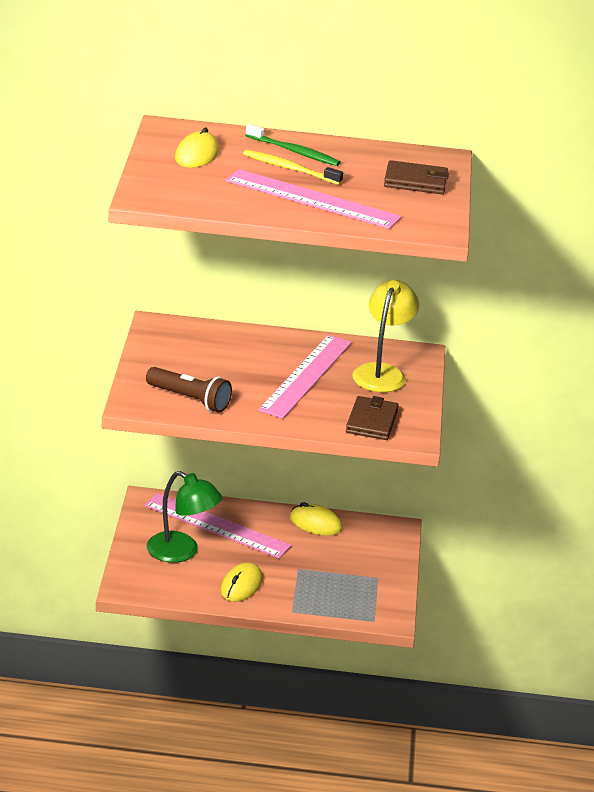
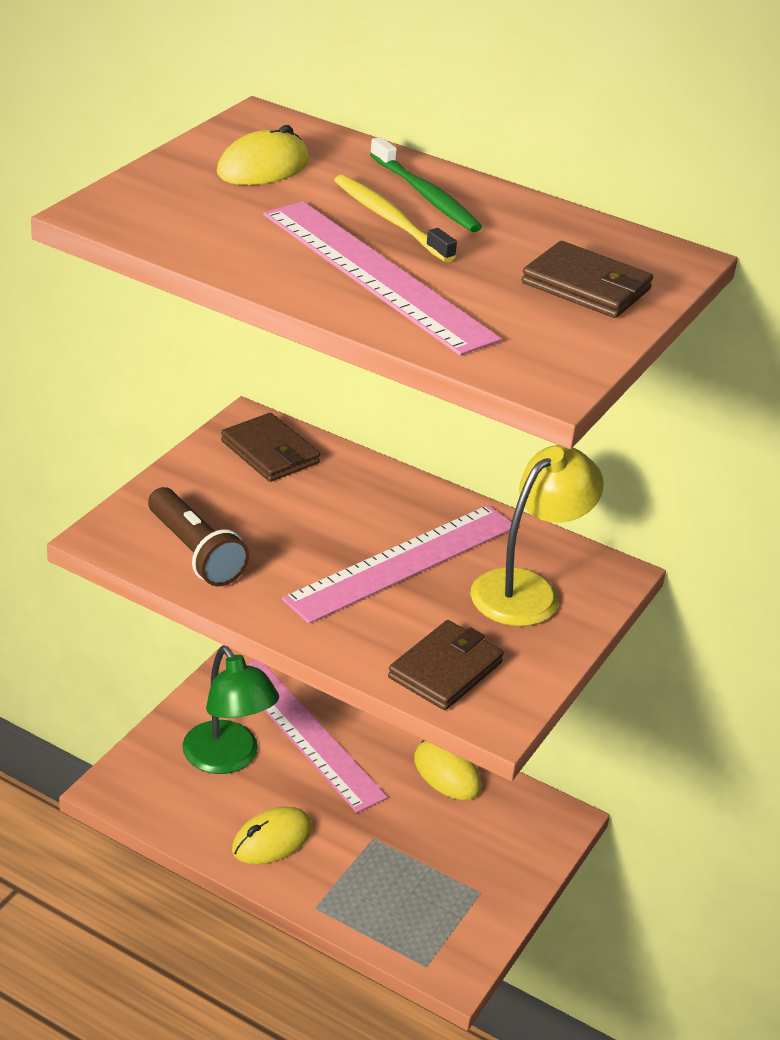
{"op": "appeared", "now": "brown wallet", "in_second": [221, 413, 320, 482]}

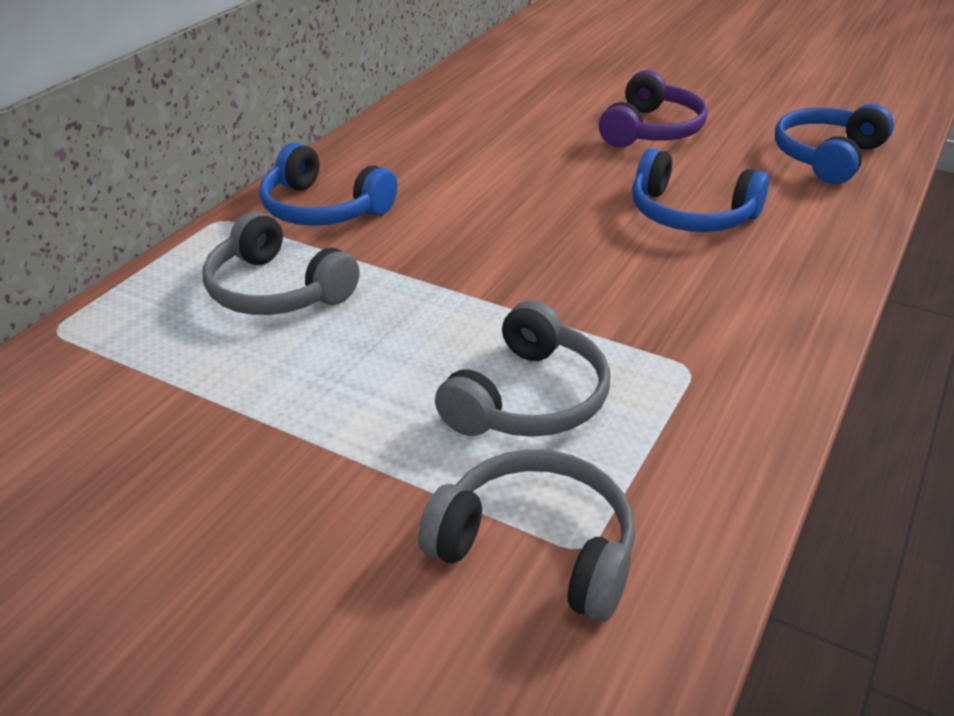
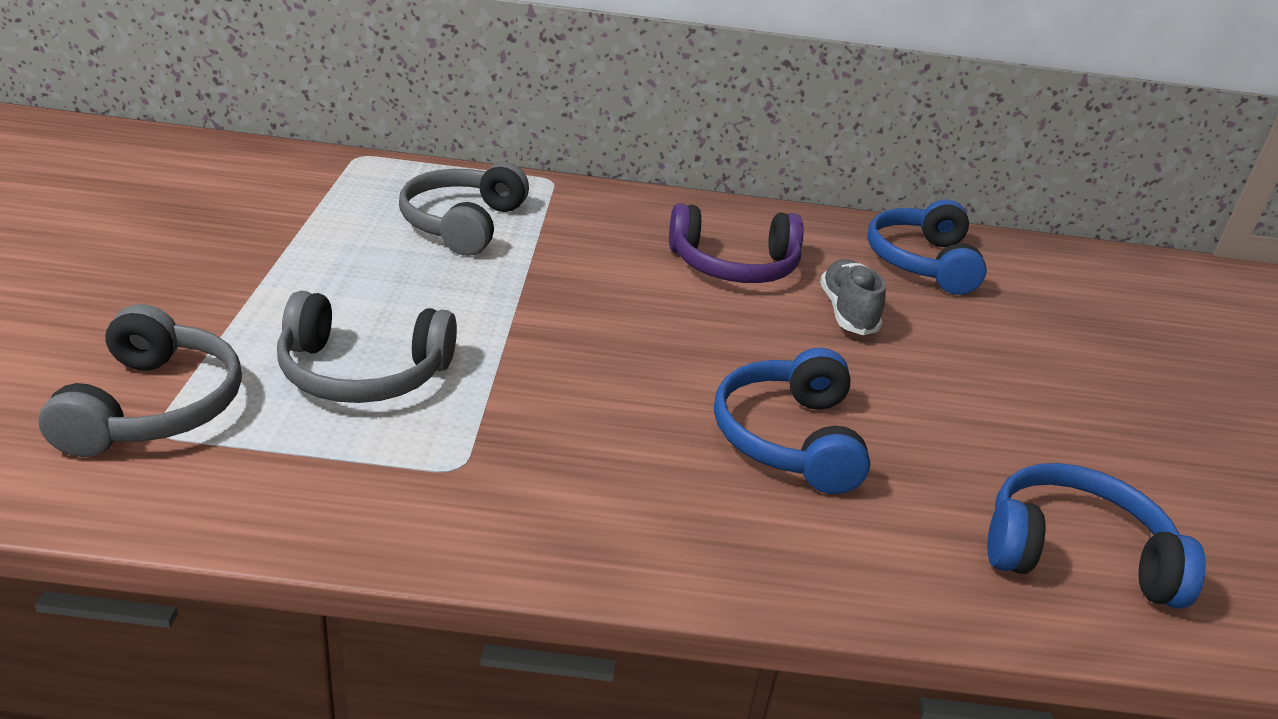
{"op": "appeared", "now": "grey shoe", "in_second": [820, 259, 886, 335]}
{"op": "relocated", "was": "blue headphones", "in_first": [260, 143, 397, 226], "in_second": [867, 200, 987, 295]}
{"op": "relocated", "was": "purple headphones", "in_first": [599, 70, 708, 147], "in_second": [669, 204, 804, 283]}

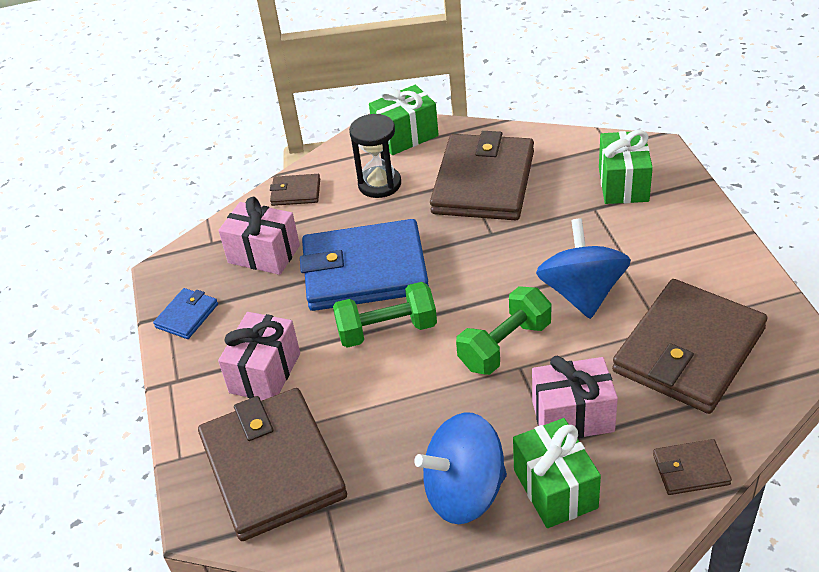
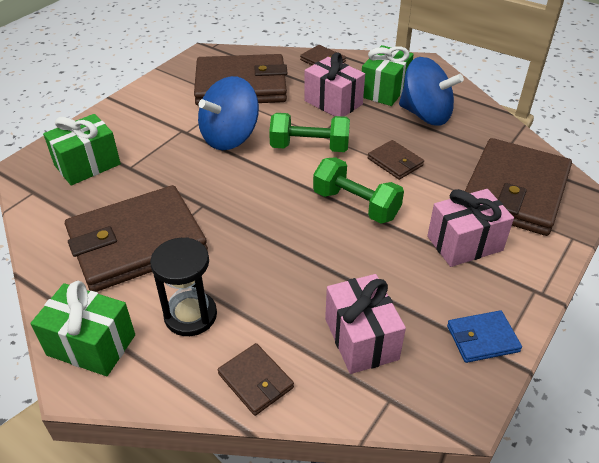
{"op": "missing", "was": "blue wallet", "in_first": [300, 219, 429, 311]}
{"op": "appeared", "now": "brown wallet", "in_second": [368, 140, 424, 180]}

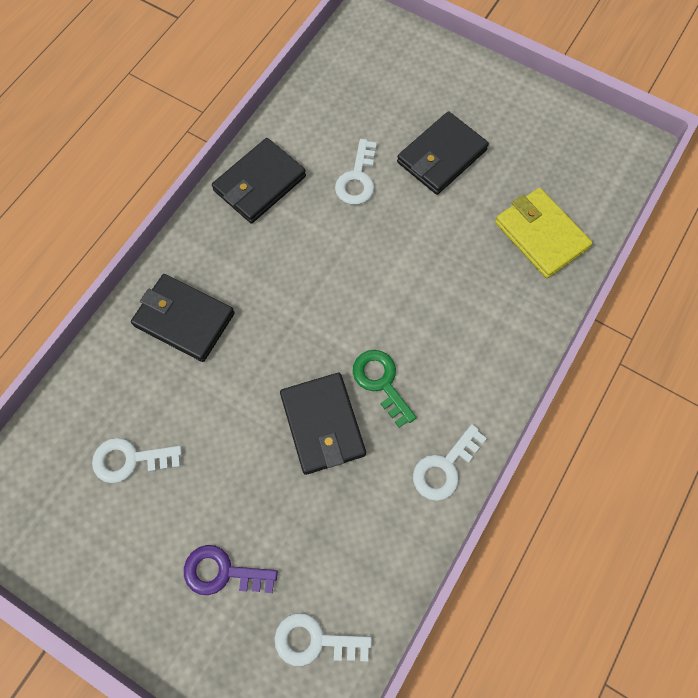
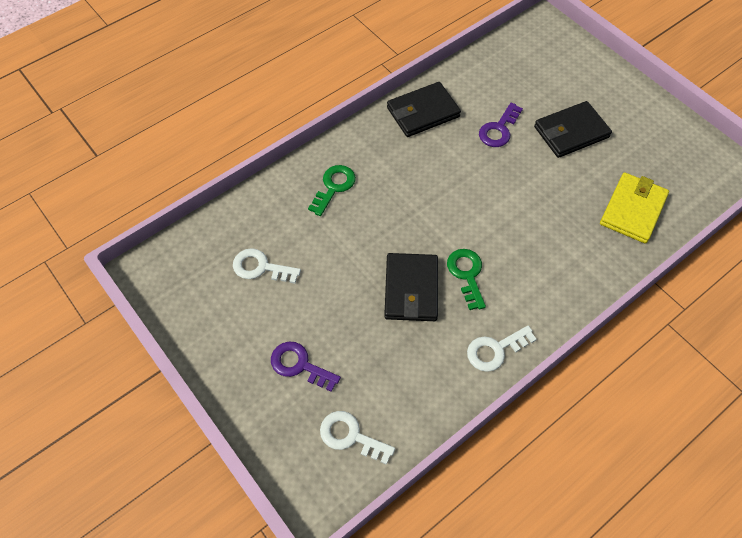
{"op": "exchanged", "was": "black wallet", "now": "green key", "in_first": [131, 274, 235, 362], "in_second": [308, 165, 356, 216]}
{"op": "colour", "was": "white key", "now": "purple key", "in_first": [335, 139, 377, 205], "in_second": [479, 102, 523, 147]}
{"op": "spun", "was": "yellow wallet", "in_first": [495, 188, 593, 278], "in_second": [600, 172, 669, 243], "clockwise": 45}

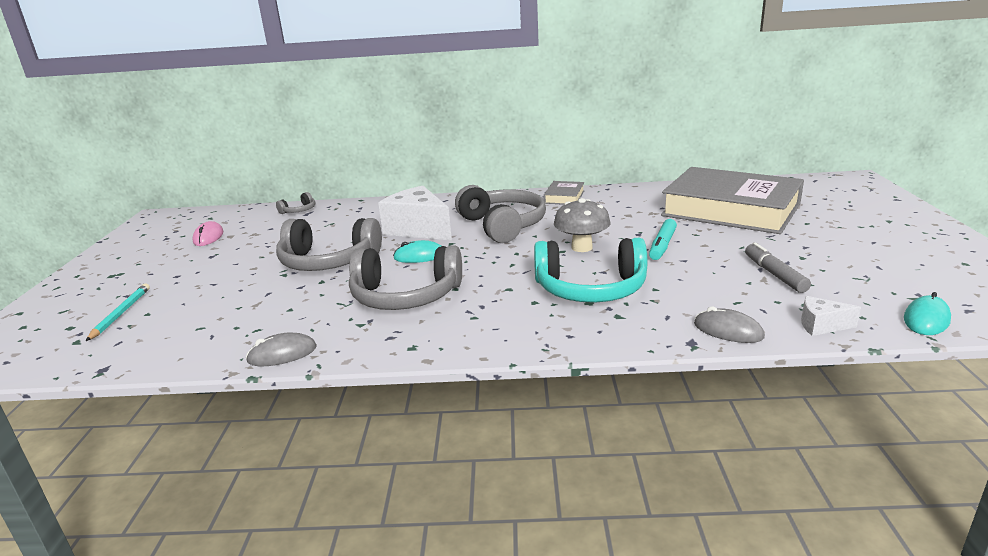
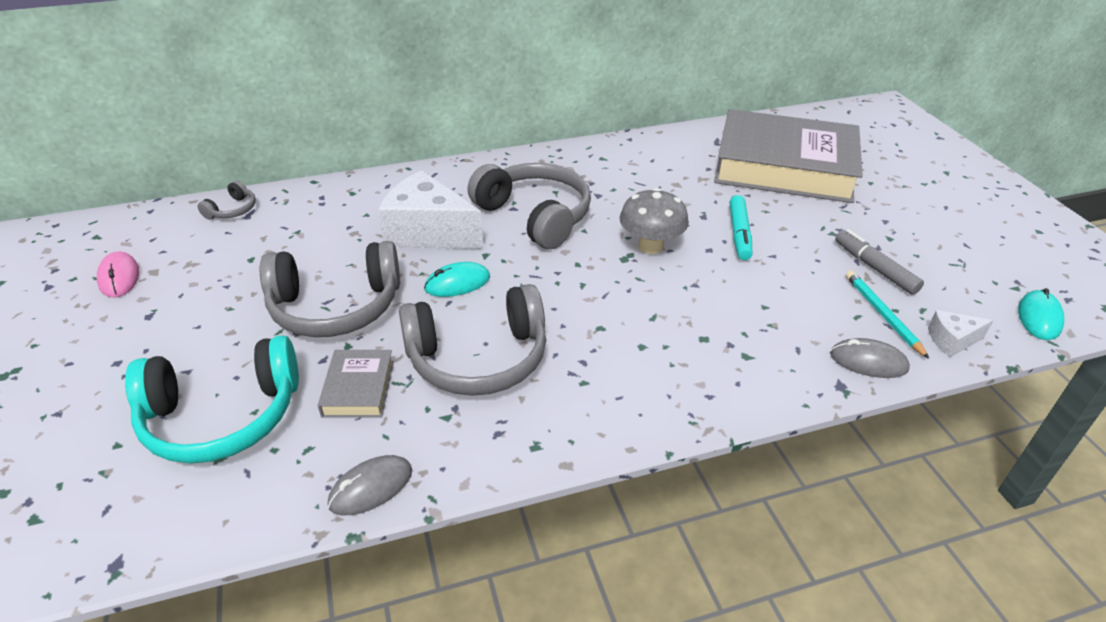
{"op": "relocated", "was": "turquoise pencil", "in_first": [86, 283, 150, 341], "in_second": [846, 270, 929, 359]}
{"op": "relocated", "was": "turquoise headphones", "in_first": [534, 238, 647, 303], "in_second": [125, 335, 299, 463]}
{"op": "relocated", "was": "grey book", "in_first": [544, 181, 584, 205], "in_second": [318, 350, 394, 418]}

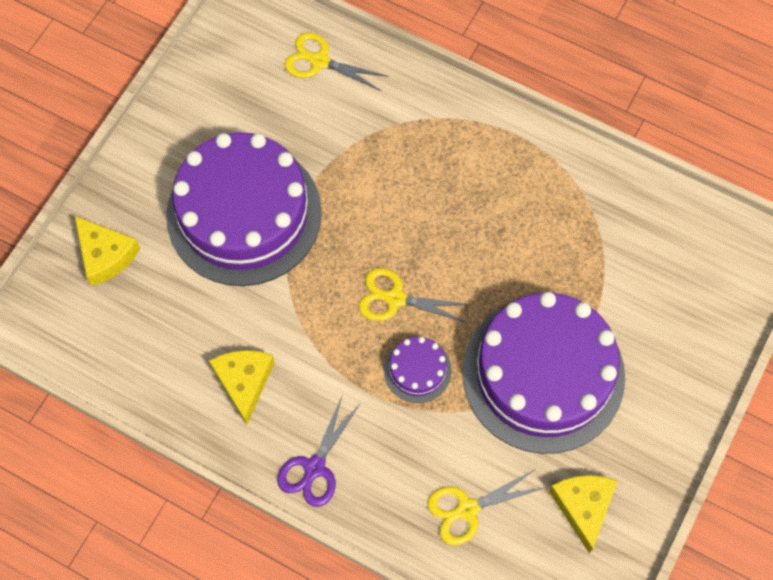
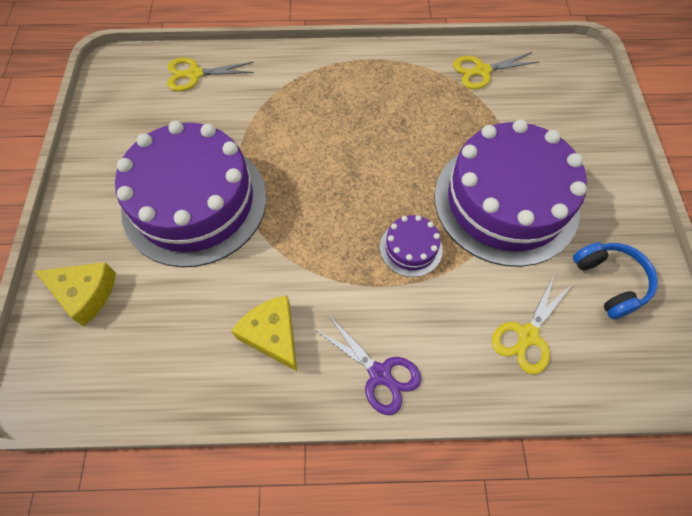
{"op": "relocated", "was": "yellow scissors", "in_first": [358, 268, 472, 323], "in_second": [453, 52, 539, 89]}
{"op": "exchanged", "was": "yellow cheese", "now": "blue headphones", "in_first": [549, 475, 617, 553], "in_second": [573, 242, 658, 319]}
{"op": "spun", "was": "purple scissors", "in_first": [277, 396, 361, 507], "in_second": [315, 316, 421, 415], "clockwise": -45}

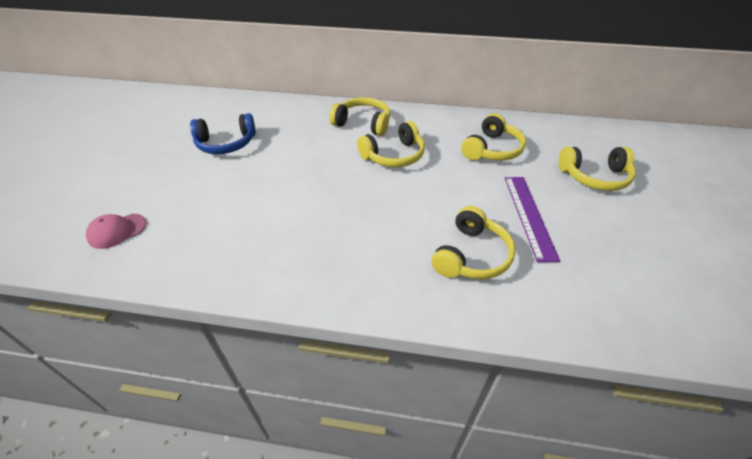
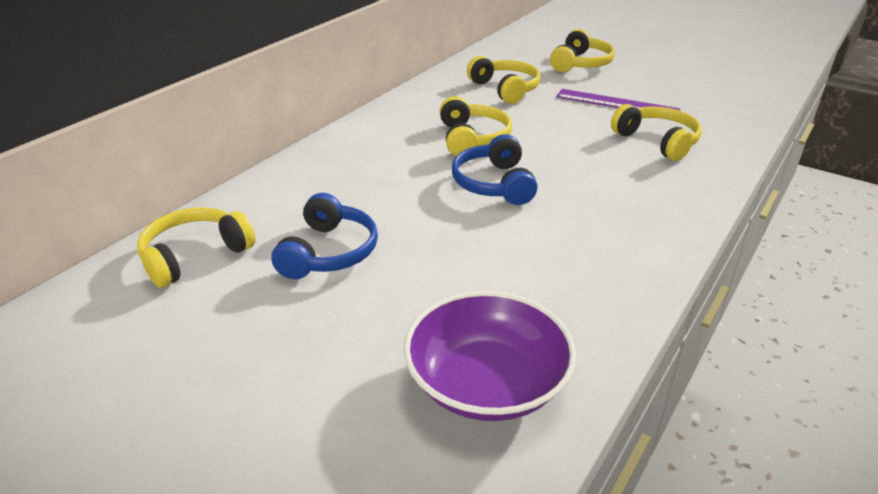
{"op": "appeared", "now": "blue headphones", "in_second": [452, 134, 538, 205]}
{"op": "relocated", "was": "yellow headphones", "in_first": [329, 97, 390, 136], "in_second": [137, 207, 256, 288]}
{"op": "exchanged", "was": "pink cap", "now": "purple bowl", "in_first": [86, 214, 146, 249], "in_second": [404, 291, 576, 421]}

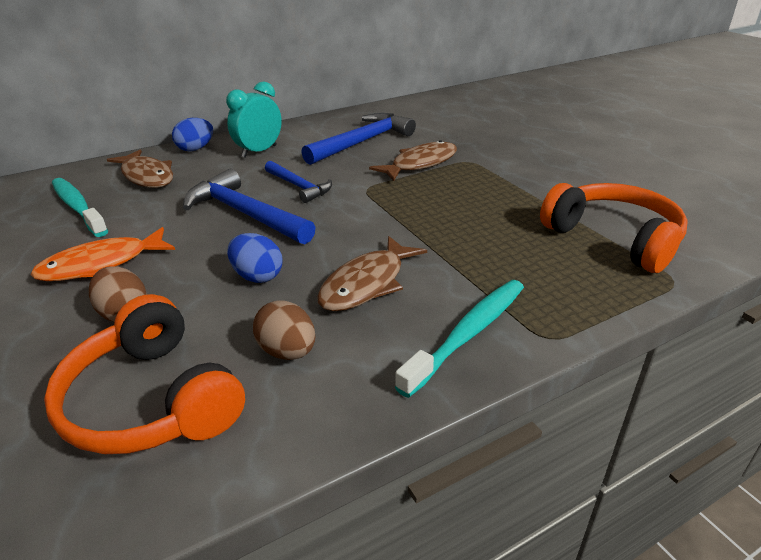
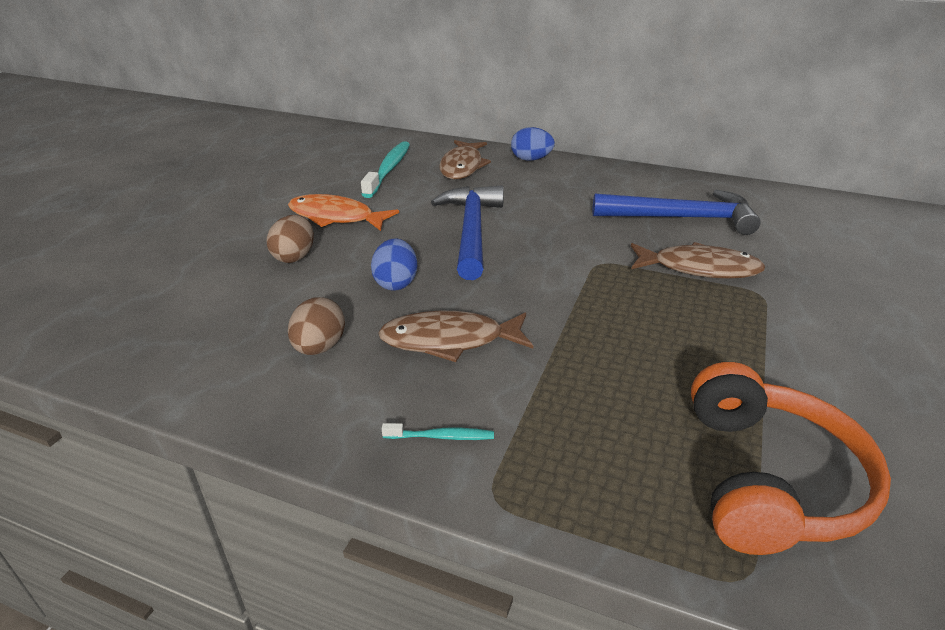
{"op": "missing", "was": "orange headphones", "in_first": [44, 294, 245, 454]}
{"op": "missing", "was": "turquoise clock", "in_first": [226, 81, 282, 158]}
{"op": "missing", "was": "blue hammer", "in_first": [265, 161, 332, 203]}
{"op": "size", "was": "turquoise toothbrush", "in_first": [395, 280, 524, 398], "in_second": [382, 423, 494, 440], "ratio": 0.47}

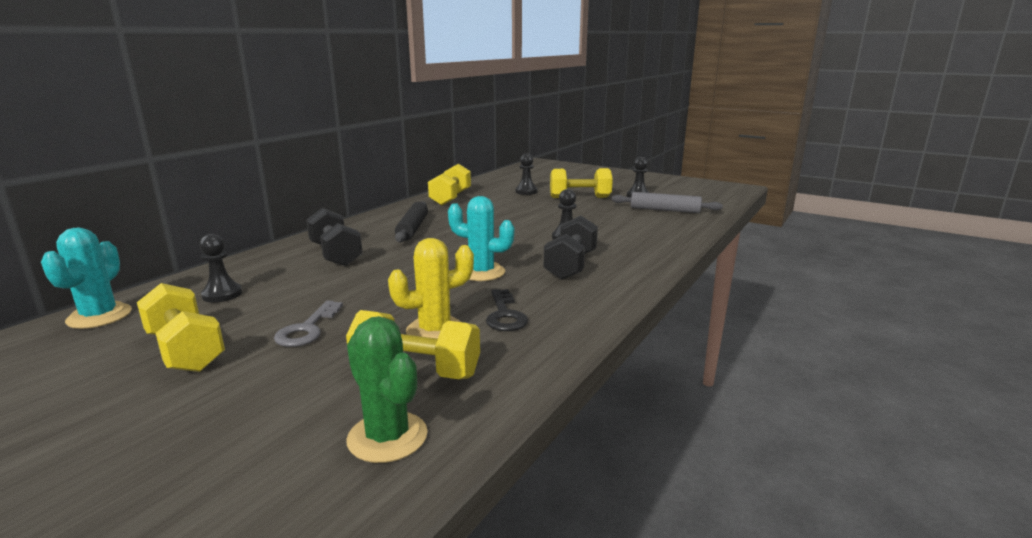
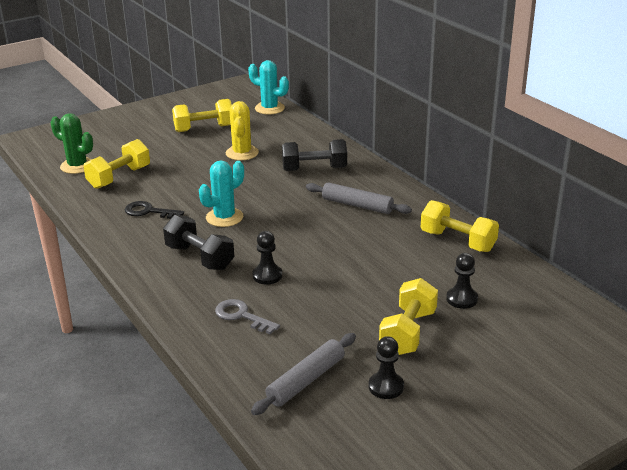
{"op": "missing", "was": "black pawn", "in_first": [200, 234, 242, 303]}
{"op": "relocated", "was": "grey key", "in_first": [274, 301, 343, 347], "in_second": [215, 299, 280, 334]}
{"op": "relocated", "was": "yellow cactus", "in_first": [388, 238, 474, 339], "in_second": [226, 101, 259, 160]}
{"op": "colour", "was": "black rolling pin", "now": "grey rolling pin", "in_first": [395, 201, 428, 242], "in_second": [306, 182, 412, 214]}
{"op": "spun", "was": "green cactus", "in_first": [346, 316, 428, 463], "in_second": [50, 113, 93, 174], "clockwise": 45}

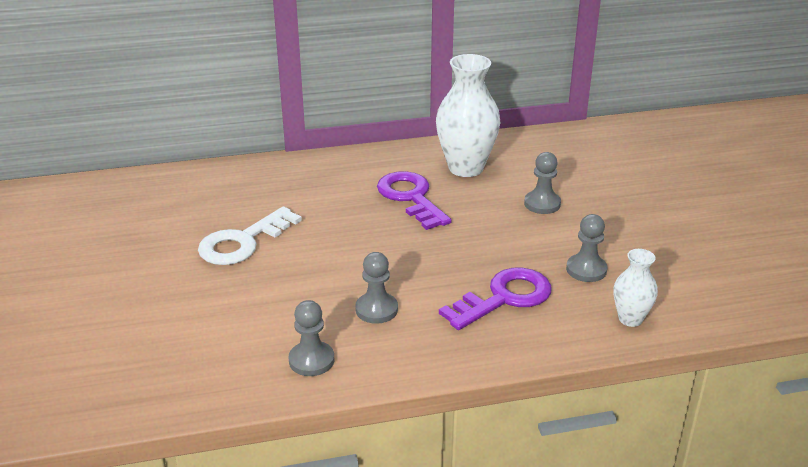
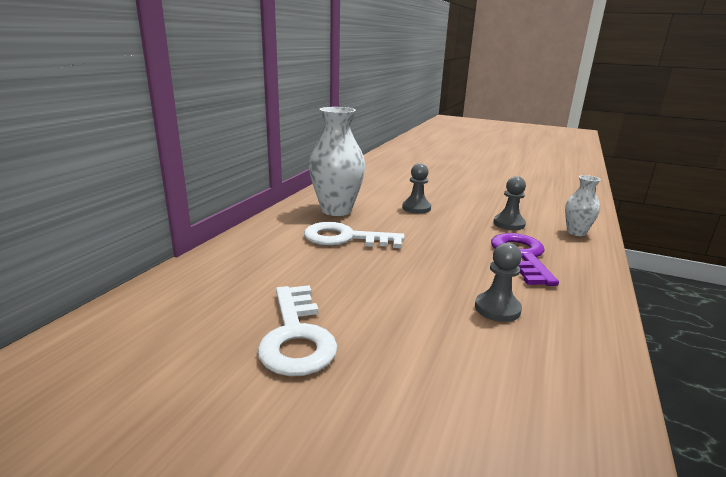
{"op": "missing", "was": "grey pawn", "in_first": [289, 300, 334, 376]}
{"op": "colour", "was": "purple key", "now": "white key", "in_first": [377, 171, 452, 230], "in_second": [304, 222, 405, 248]}

